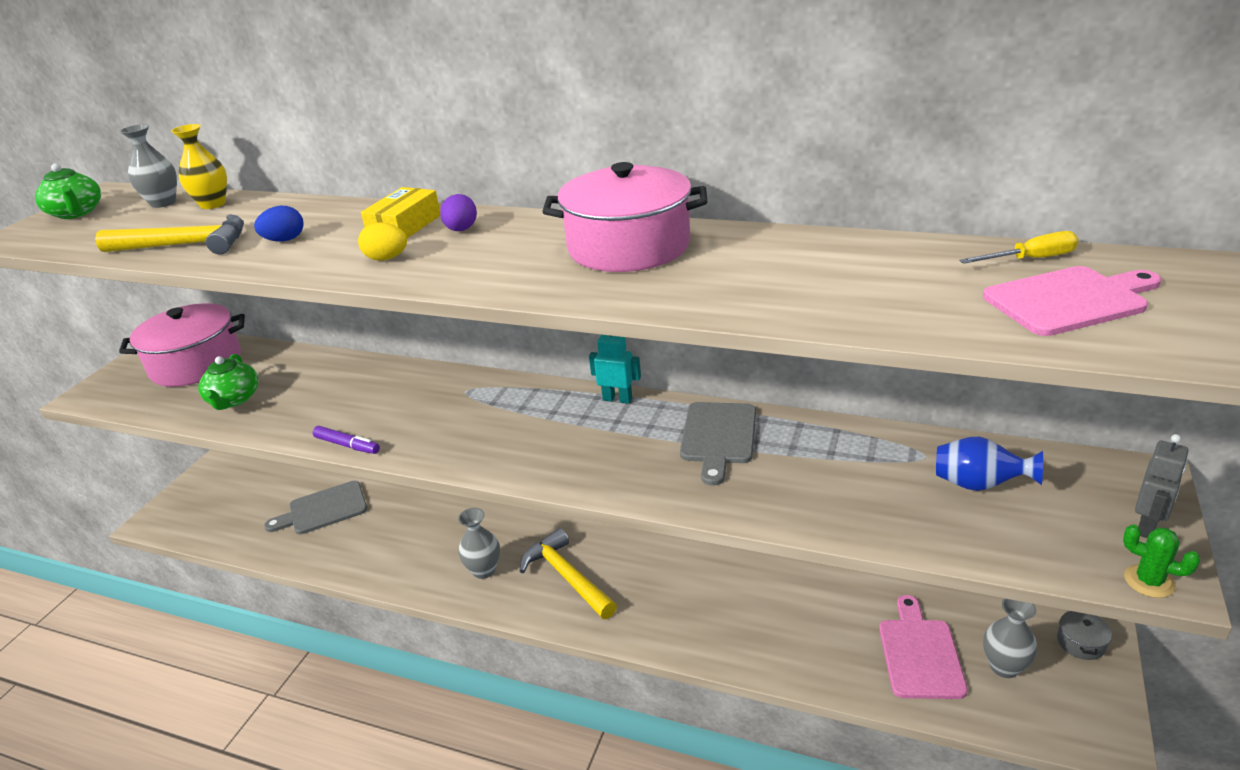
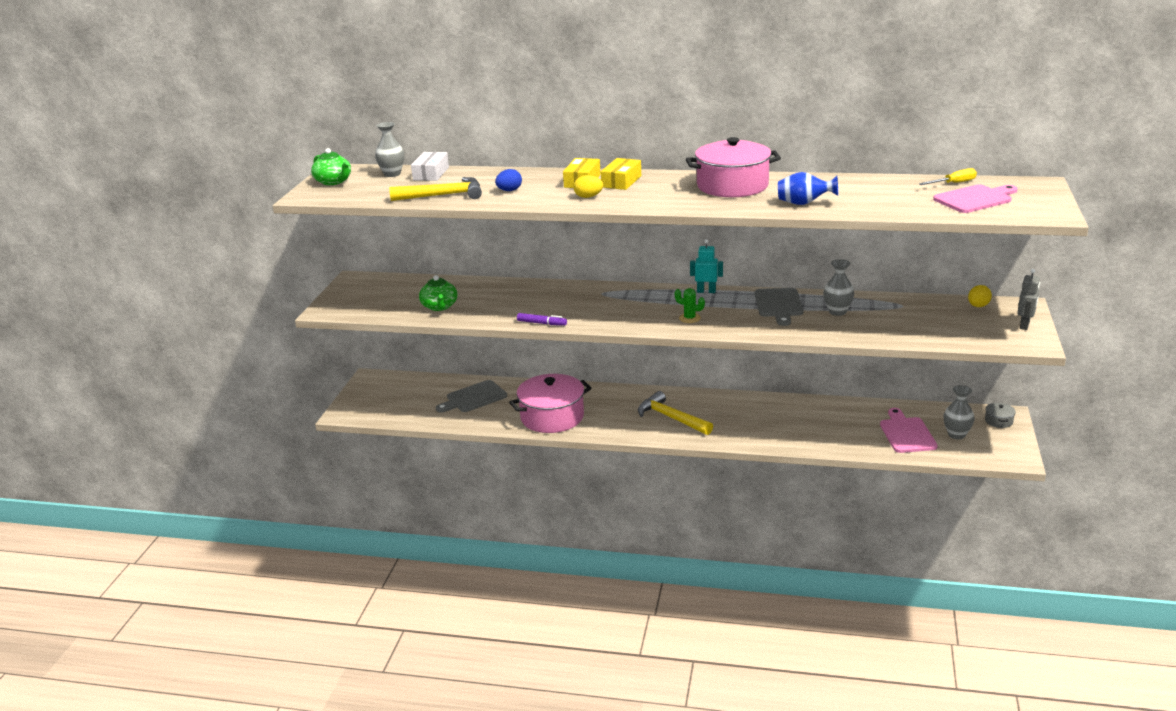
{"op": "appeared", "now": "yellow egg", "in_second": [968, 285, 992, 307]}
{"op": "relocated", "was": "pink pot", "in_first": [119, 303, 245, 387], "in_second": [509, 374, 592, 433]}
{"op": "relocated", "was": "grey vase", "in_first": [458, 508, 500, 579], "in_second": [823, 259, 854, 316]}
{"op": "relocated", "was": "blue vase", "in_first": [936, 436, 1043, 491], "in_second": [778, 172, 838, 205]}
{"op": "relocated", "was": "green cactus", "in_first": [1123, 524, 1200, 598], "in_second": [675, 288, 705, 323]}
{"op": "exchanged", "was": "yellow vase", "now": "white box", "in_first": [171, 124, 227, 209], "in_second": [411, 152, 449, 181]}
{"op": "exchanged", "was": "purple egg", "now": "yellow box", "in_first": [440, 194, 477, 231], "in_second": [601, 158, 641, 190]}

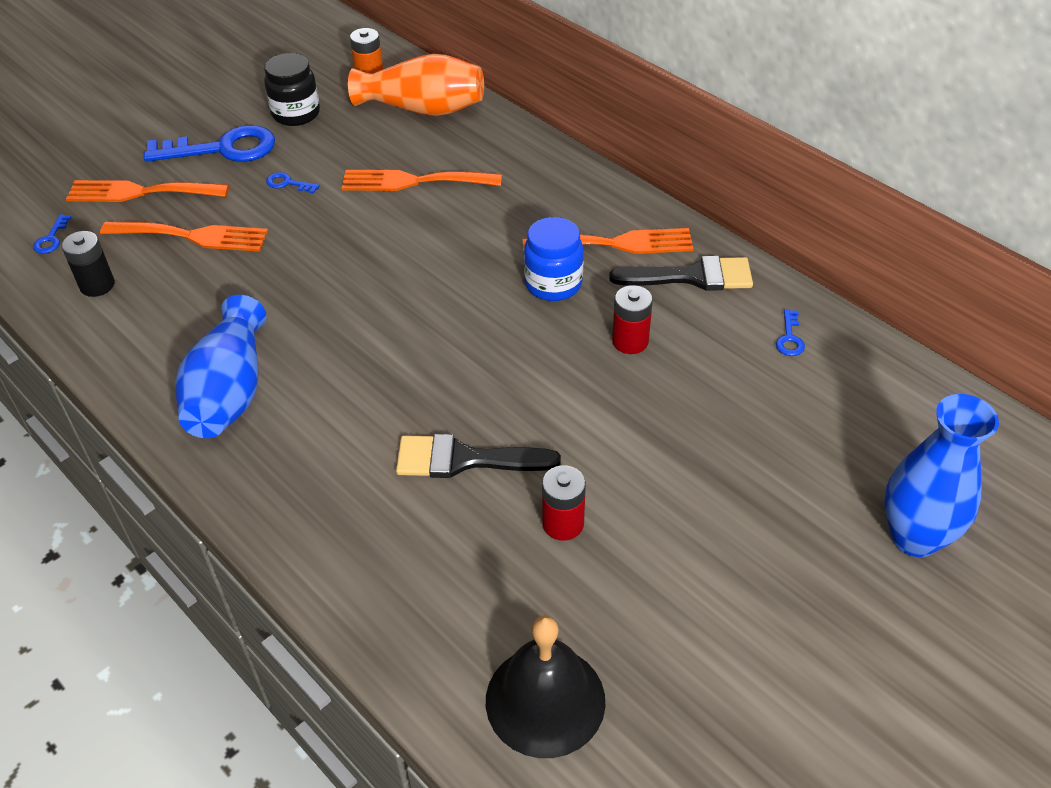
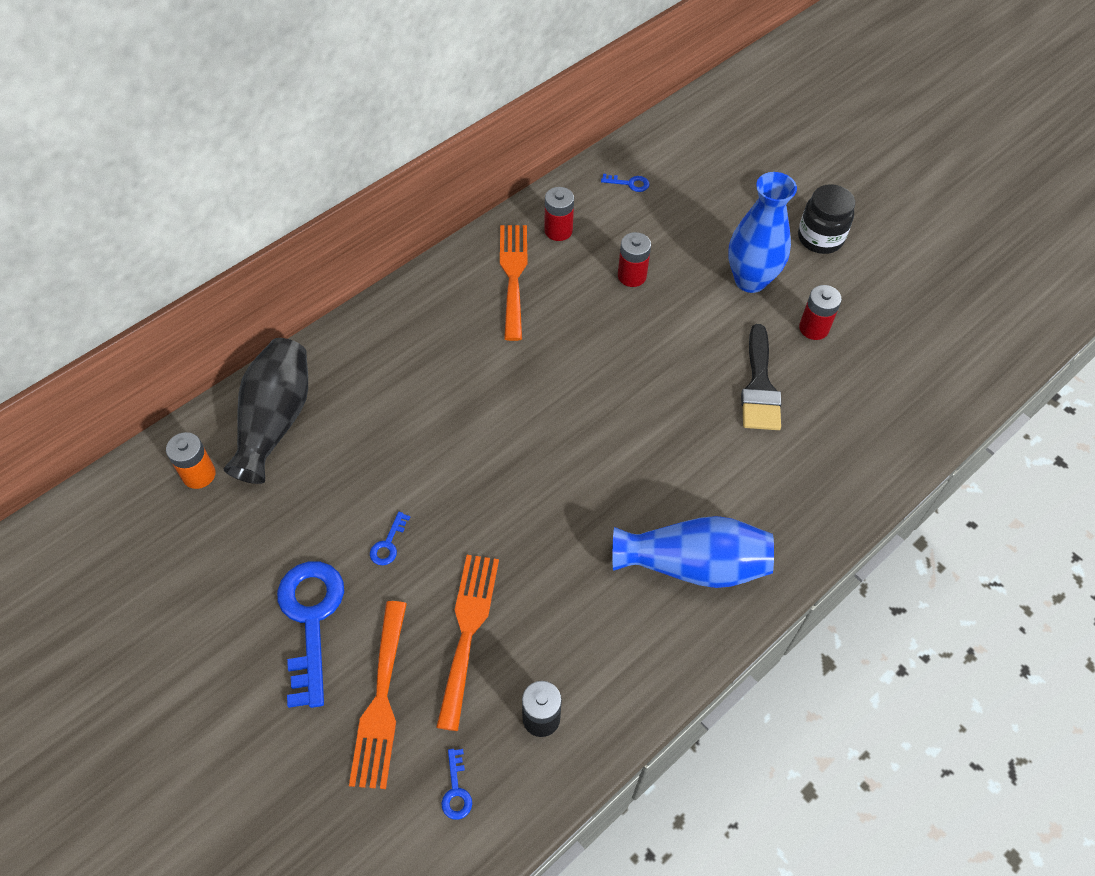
{"op": "missing", "was": "orange fork", "in_first": [342, 170, 502, 191]}
{"op": "missing", "was": "black bell", "in_first": [486, 615, 606, 758]}
{"op": "missing", "was": "blue jar", "in_first": [524, 217, 584, 301]}
{"op": "relocated", "was": "black jar", "in_first": [264, 53, 320, 126], "in_second": [798, 184, 855, 254]}
{"op": "relocated", "was": "blue vase", "in_first": [884, 394, 999, 557], "in_second": [728, 172, 797, 293]}
{"op": "exchanged", "was": "black brush", "now": "red battery", "in_first": [609, 256, 753, 291], "in_second": [544, 187, 574, 241]}
{"op": "colour", "was": "orange vase", "now": "black vase", "in_first": [348, 54, 484, 116], "in_second": [224, 338, 308, 484]}
{"op": "spun", "was": "blue key", "in_first": [33, 214, 72, 254], "in_second": [441, 749, 472, 820], "clockwise": 75}

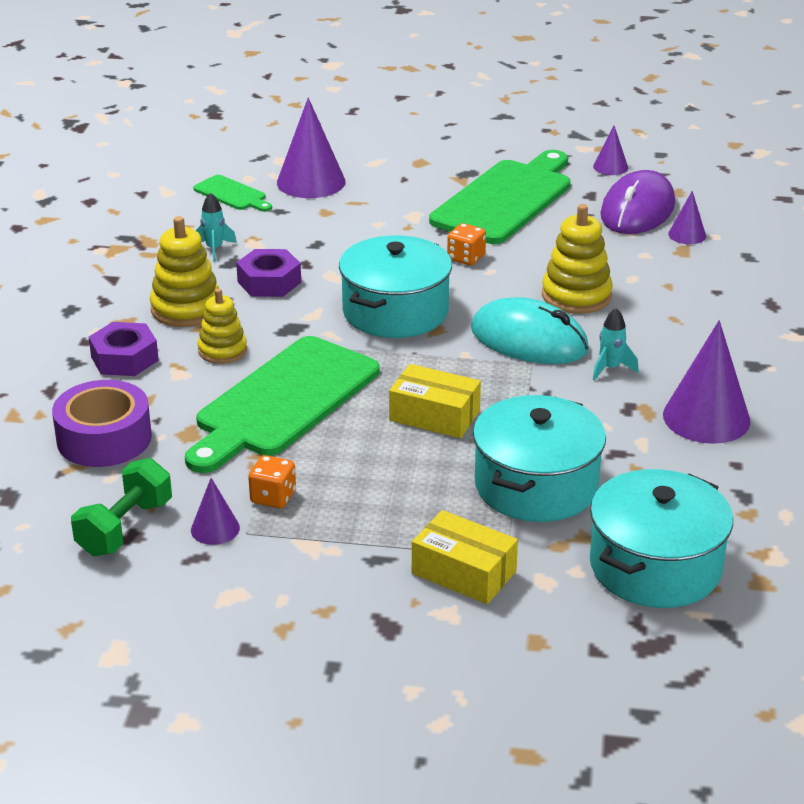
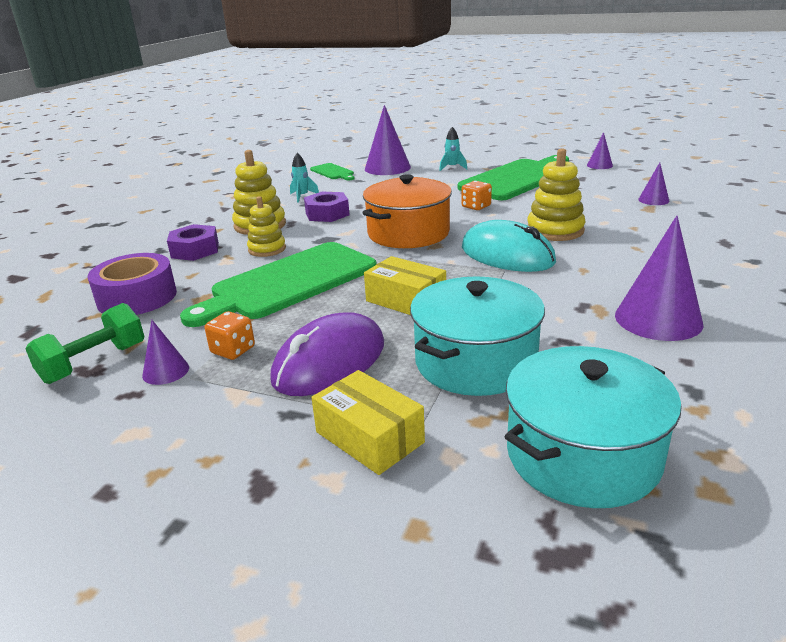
{"op": "relocated", "was": "turquoise rocket", "in_first": [593, 308, 639, 381], "in_second": [439, 127, 467, 171]}
{"op": "relocated", "was": "purple mouse", "in_first": [600, 170, 675, 234], "in_second": [270, 312, 384, 396]}
{"op": "colour", "was": "turquoise pot", "now": "orange pot", "in_first": [339, 235, 452, 338], "in_second": [362, 174, 452, 248]}

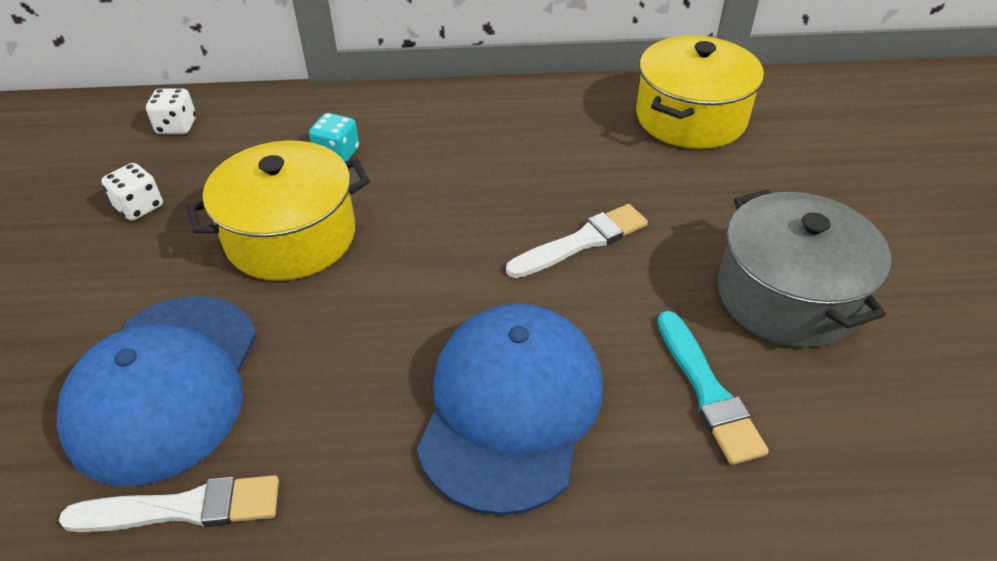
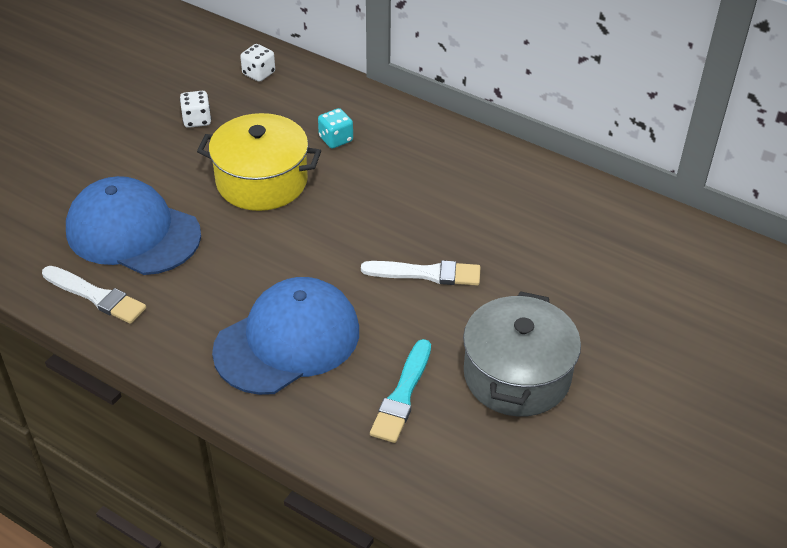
{"op": "missing", "was": "yellow pot", "in_first": [636, 36, 764, 149]}
{"op": "spun", "was": "blue cap", "in_first": [56, 296, 257, 486], "in_second": [66, 176, 201, 275], "clockwise": 75}

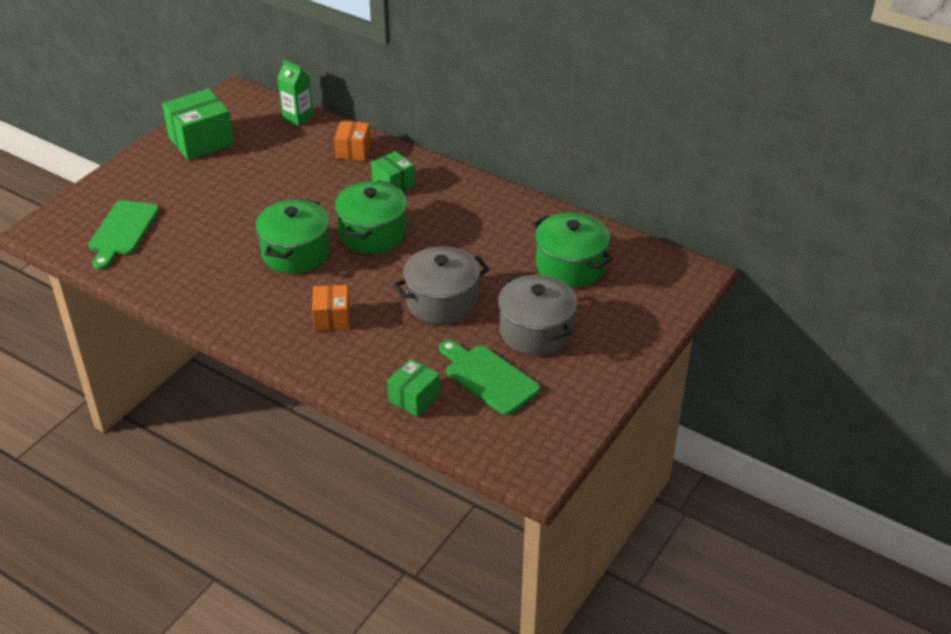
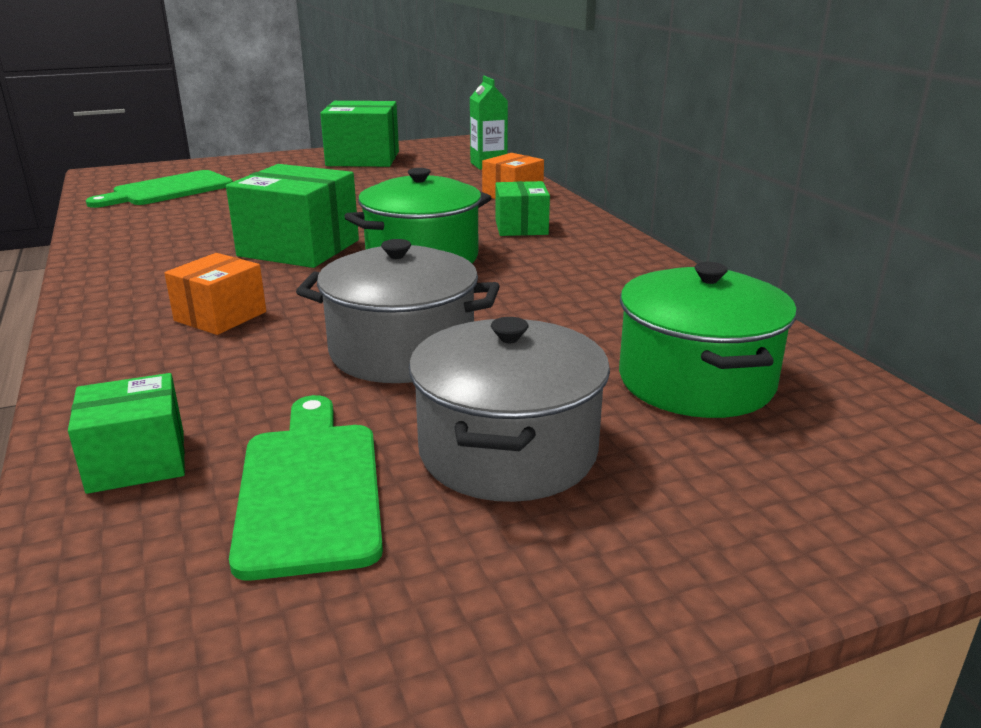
{"op": "exchanged", "was": "green pot", "now": "green box", "in_first": [255, 199, 330, 274], "in_second": [226, 164, 359, 268]}

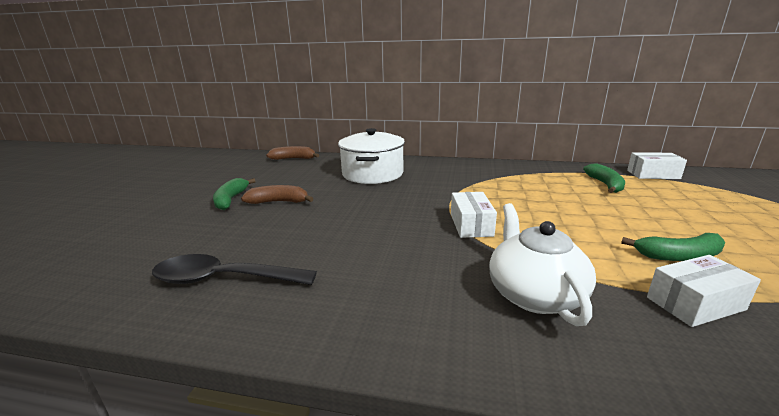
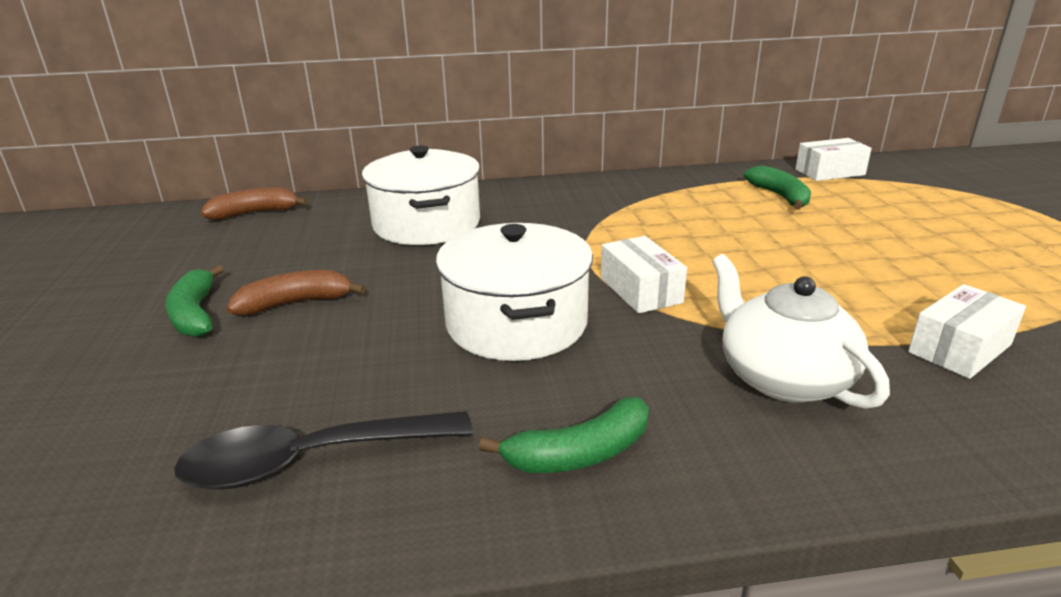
{"op": "appeared", "now": "white pot", "in_second": [436, 223, 593, 361]}
{"op": "relocated", "was": "green banana", "in_first": [621, 233, 725, 261], "in_second": [479, 397, 649, 473]}

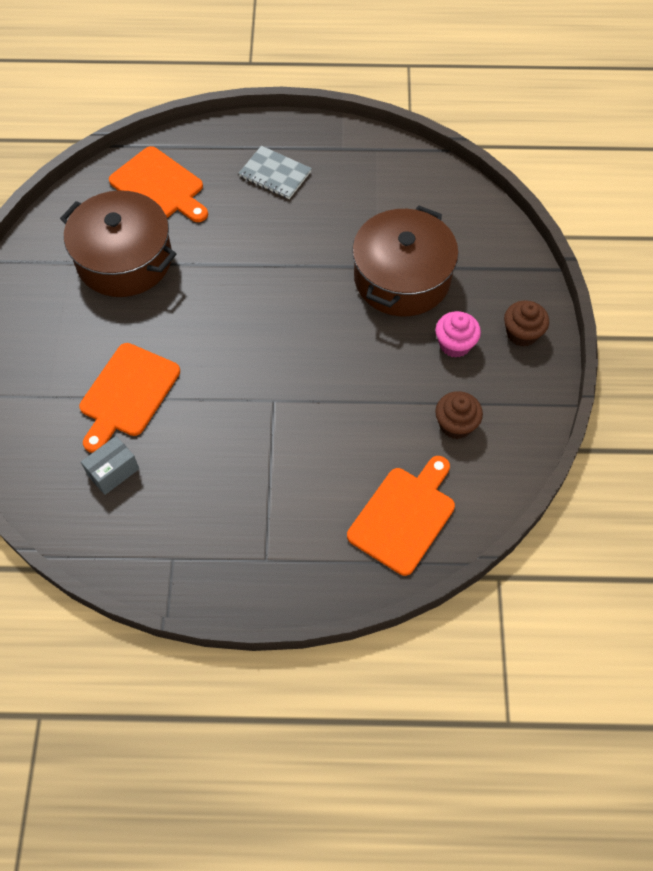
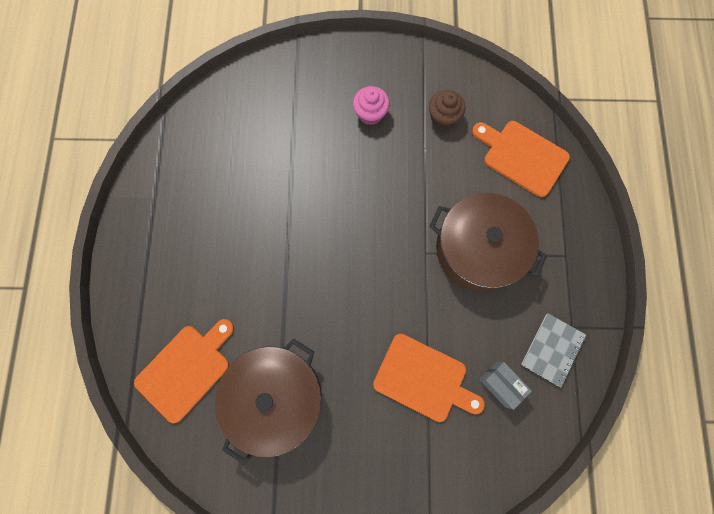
{"op": "missing", "was": "brown cupcake", "in_first": [504, 301, 549, 347]}
{"op": "relocated", "was": "grey notebook", "in_first": [238, 146, 312, 199], "in_second": [521, 313, 586, 387]}
{"op": "relocated", "was": "brown pot", "in_first": [352, 206, 459, 317], "in_second": [429, 193, 547, 291]}

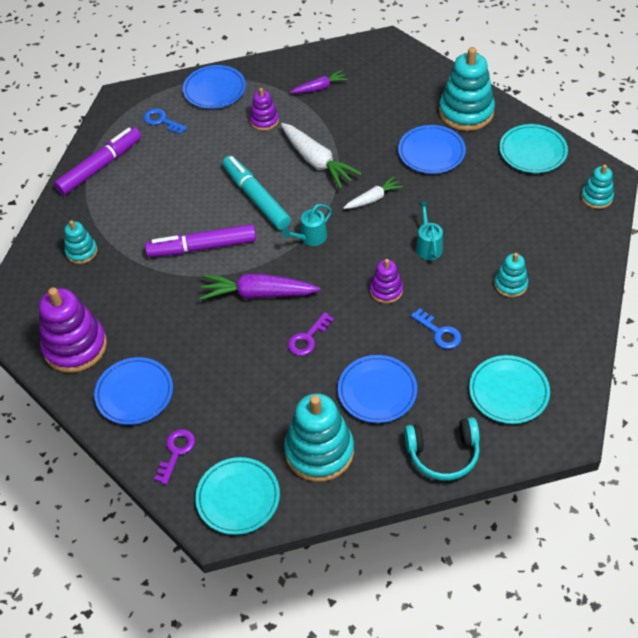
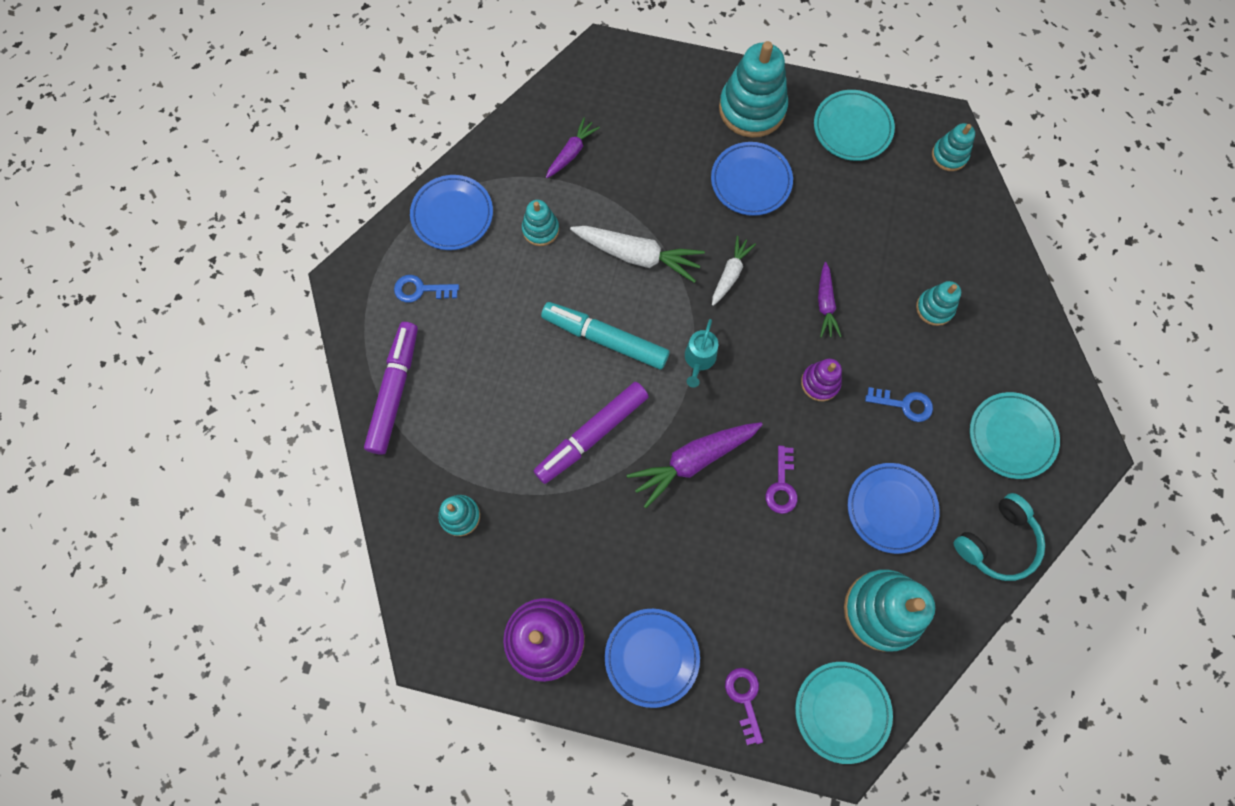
{"op": "exchanged", "was": "turquoise watering can", "now": "purple carrot", "in_first": [416, 201, 443, 260], "in_second": [818, 262, 842, 338]}
{"op": "colour", "was": "purple stacking toy", "now": "turquoise stacking toy", "in_first": [250, 88, 279, 131], "in_second": [522, 200, 559, 246]}

